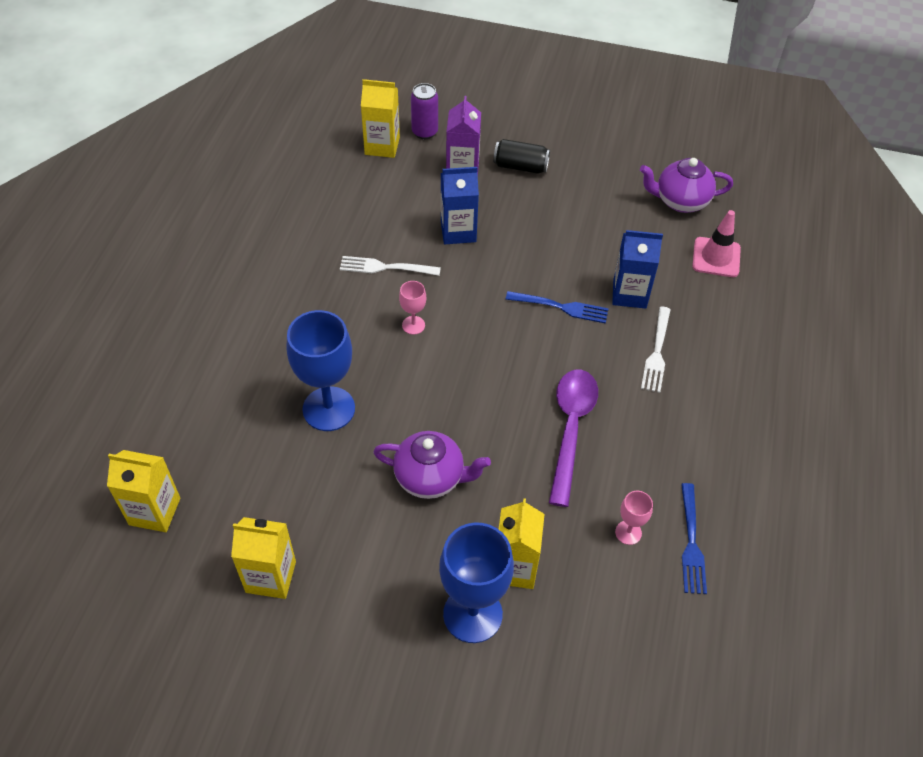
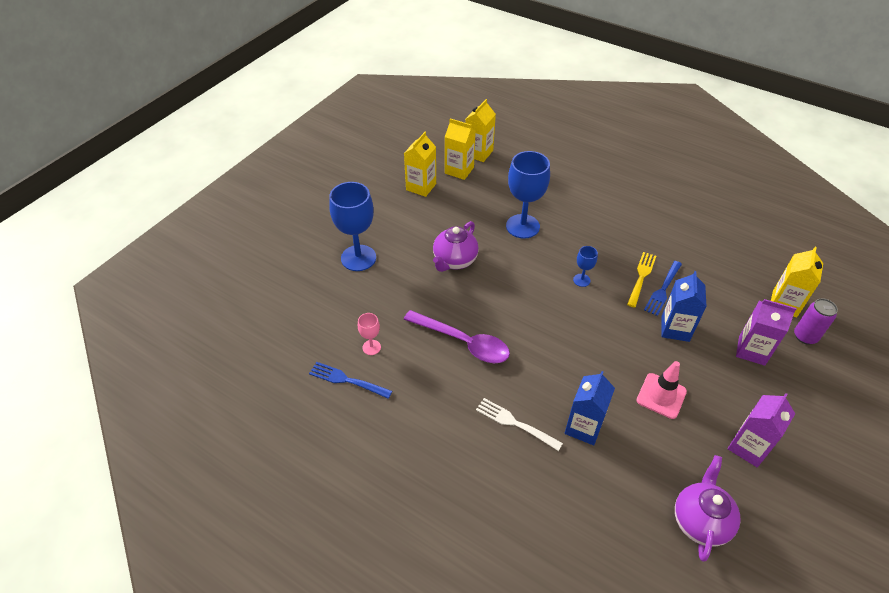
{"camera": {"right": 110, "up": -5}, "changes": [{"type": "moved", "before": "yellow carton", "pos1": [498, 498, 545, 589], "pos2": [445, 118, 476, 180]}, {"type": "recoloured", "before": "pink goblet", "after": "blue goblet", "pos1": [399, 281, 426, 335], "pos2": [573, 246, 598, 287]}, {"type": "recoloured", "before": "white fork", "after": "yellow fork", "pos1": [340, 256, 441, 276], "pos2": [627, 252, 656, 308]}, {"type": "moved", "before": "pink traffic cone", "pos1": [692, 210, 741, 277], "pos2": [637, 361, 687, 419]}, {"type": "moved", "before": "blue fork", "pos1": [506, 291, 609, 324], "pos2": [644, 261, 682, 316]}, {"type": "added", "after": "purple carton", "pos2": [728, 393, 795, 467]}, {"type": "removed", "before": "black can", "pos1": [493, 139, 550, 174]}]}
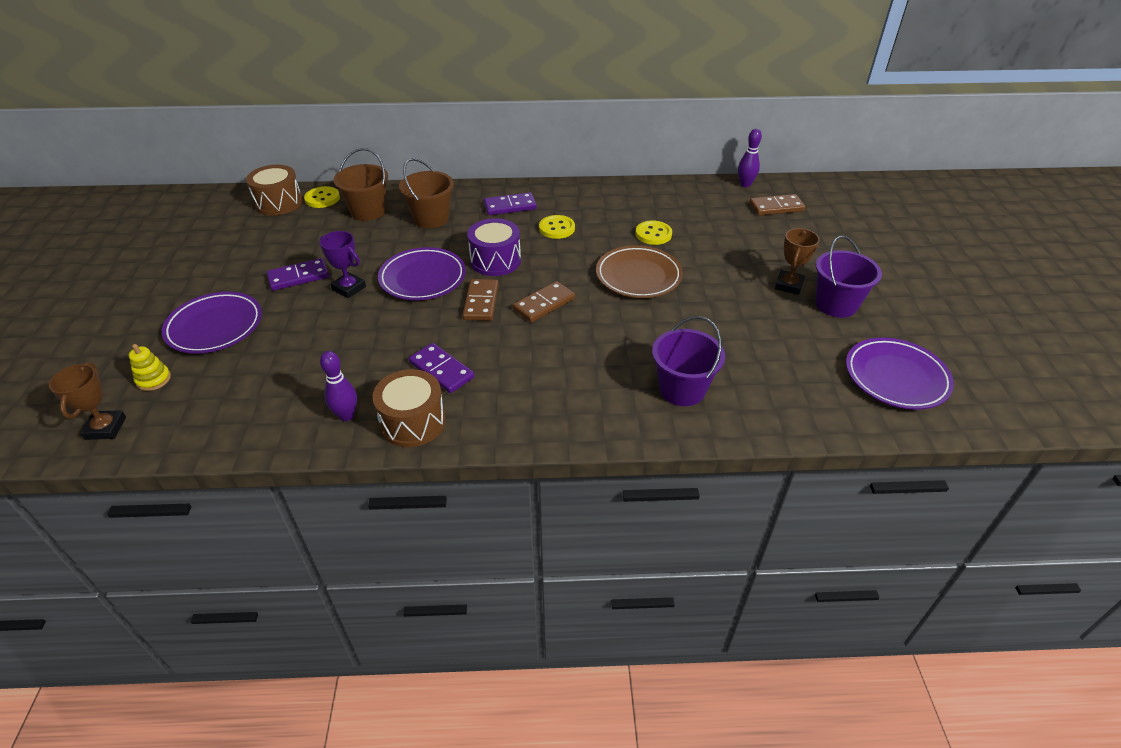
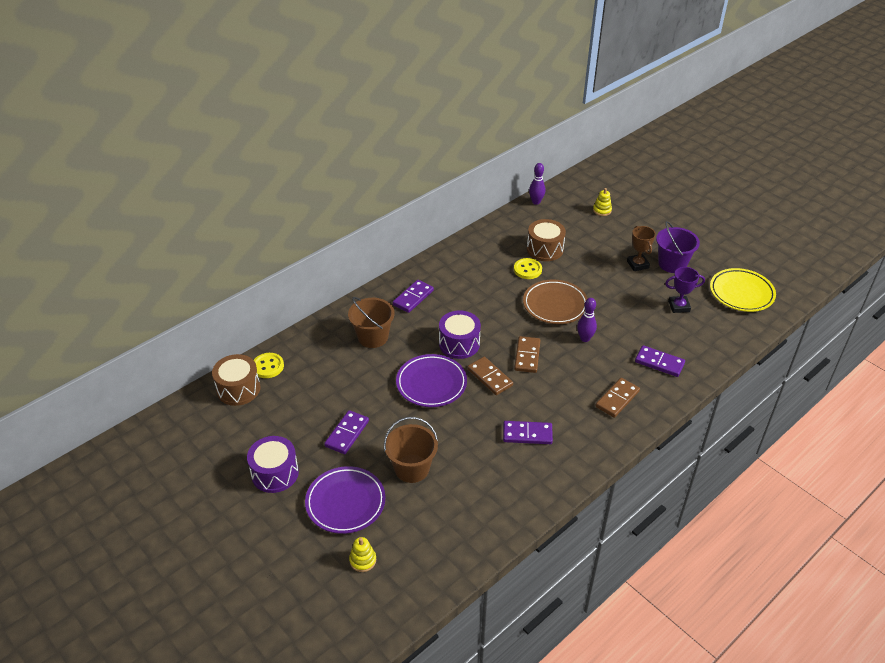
{"camera": {"right": -40, "up": 0}, "changes": [{"type": "added", "after": "purple drum", "pos2": [247, 436, 299, 493]}, {"type": "moved", "before": "brown bucket", "pos1": [333, 148, 388, 221], "pos2": [384, 417, 438, 483]}, {"type": "moved", "before": "brown drum", "pos1": [372, 369, 446, 447], "pos2": [527, 219, 566, 261]}, {"type": "moved", "before": "purple bowling pin", "pos1": [320, 351, 357, 421], "pos2": [577, 298, 597, 342]}, {"type": "added", "after": "yellow stacking toy", "pos2": [593, 188, 612, 216]}, {"type": "moved", "before": "brown domino", "pos1": [749, 194, 805, 216], "pos2": [595, 378, 640, 418]}, {"type": "replaced", "before": "purple bucket", "after": "purple domino", "pos1": [652, 316, 725, 406], "pos2": [635, 345, 685, 377]}, {"type": "moved", "before": "purple trophy", "pos1": [319, 231, 366, 298], "pos2": [665, 267, 705, 313]}, {"type": "recoloured", "before": "purple plate", "after": "yellow plate", "pos1": [846, 338, 954, 410], "pos2": [710, 268, 776, 312]}, {"type": "removed", "before": "brown trophy", "pos1": [49, 362, 126, 440]}, {"type": "removed", "before": "yellow button", "pos1": [539, 215, 575, 239]}]}
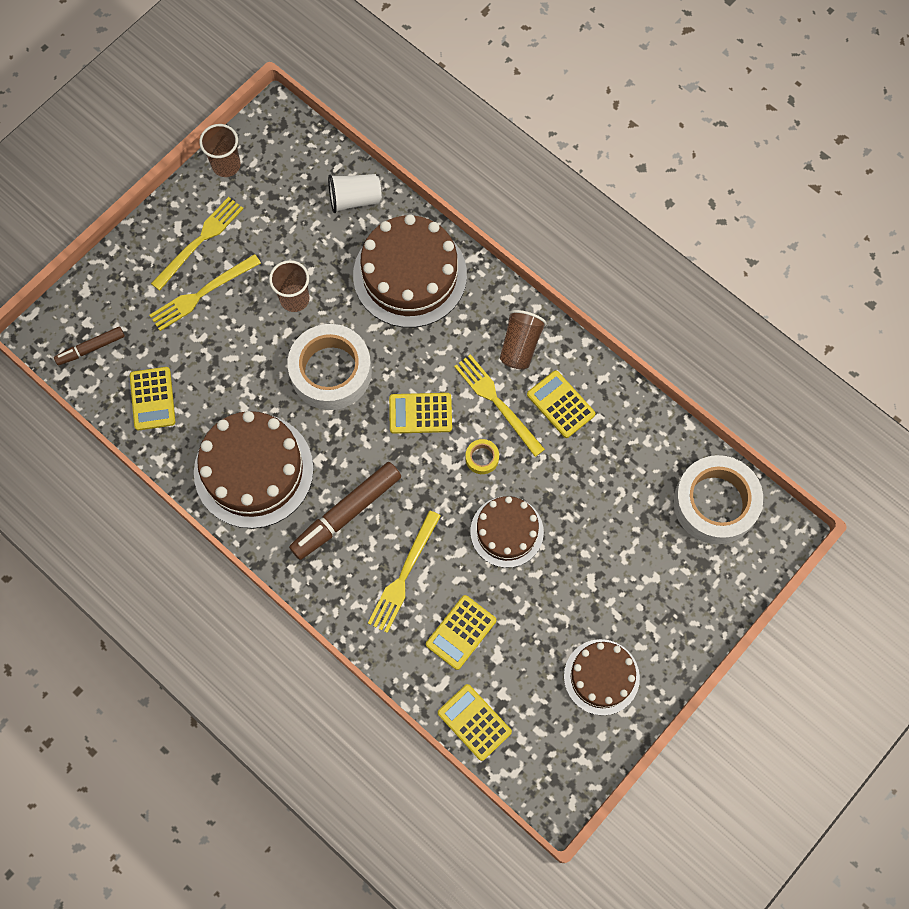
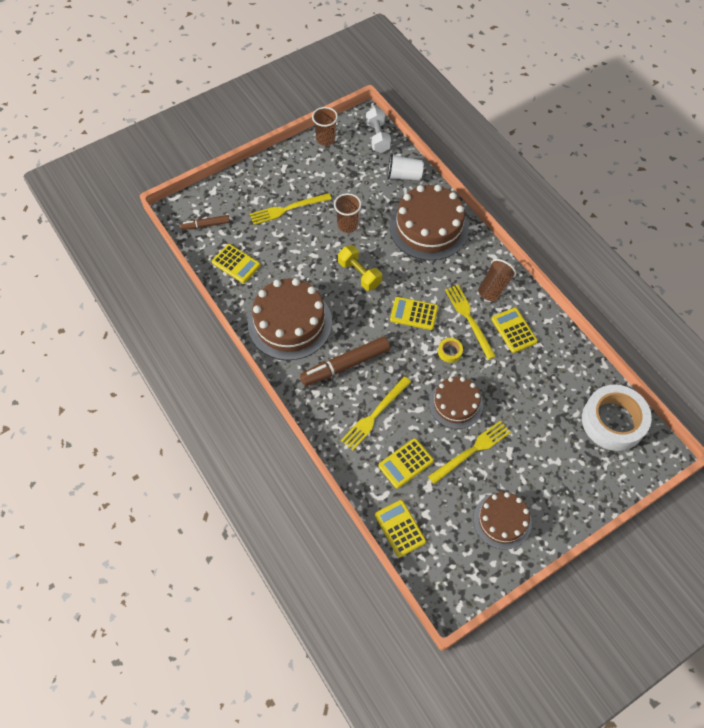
{"camera": {"right": 15, "up": -10}, "changes": [{"type": "turned", "before": "yellow calculator", "pos1": [130, 367, 175, 430], "pos2": [212, 244, 261, 283], "turn": -60}, {"type": "replaced", "before": "white tape", "after": "yellow dumbbell", "pos1": [287, 324, 372, 410], "pos2": [338, 245, 382, 291]}, {"type": "added", "after": "white dumbbell", "pos2": [366, 108, 391, 153]}, {"type": "moved", "before": "yellow fork", "pos1": [151, 197, 244, 291], "pos2": [428, 420, 511, 484]}]}
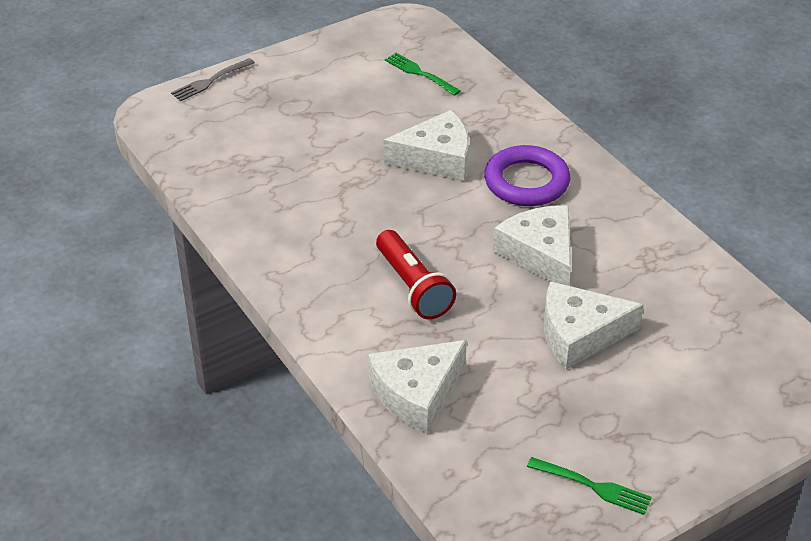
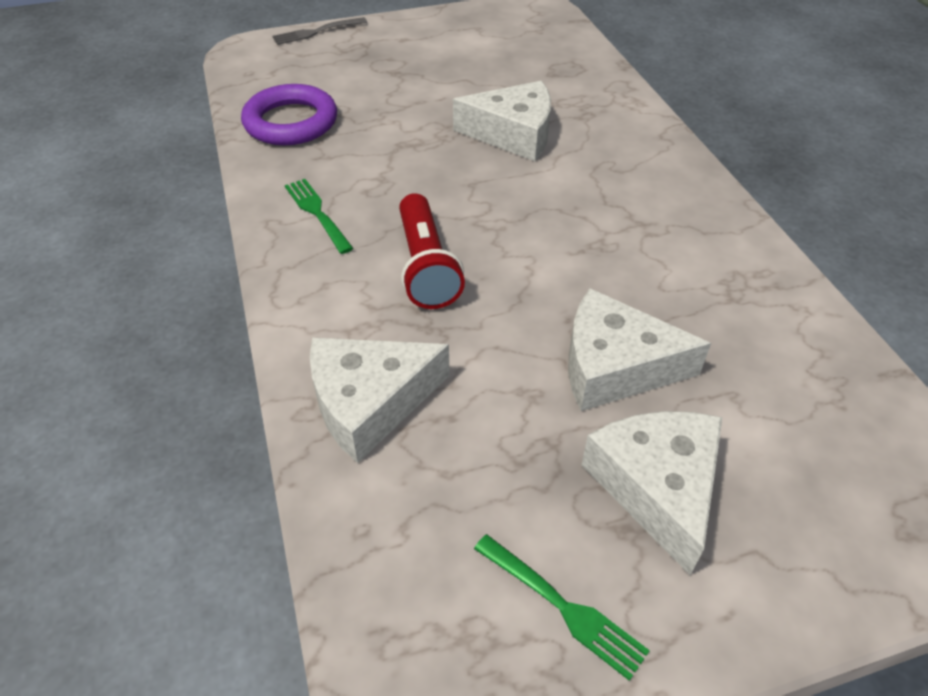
{"camera": {"right": 15, "up": 5}, "changes": [{"type": "moved", "before": "purple ring", "pos1": [484, 145, 570, 206], "pos2": [241, 84, 337, 145]}, {"type": "moved", "before": "green fork", "pos1": [385, 53, 460, 96], "pos2": [285, 179, 353, 254]}, {"type": "moved", "before": "white cheese", "pos1": [493, 205, 571, 286], "pos2": [582, 411, 723, 576]}]}
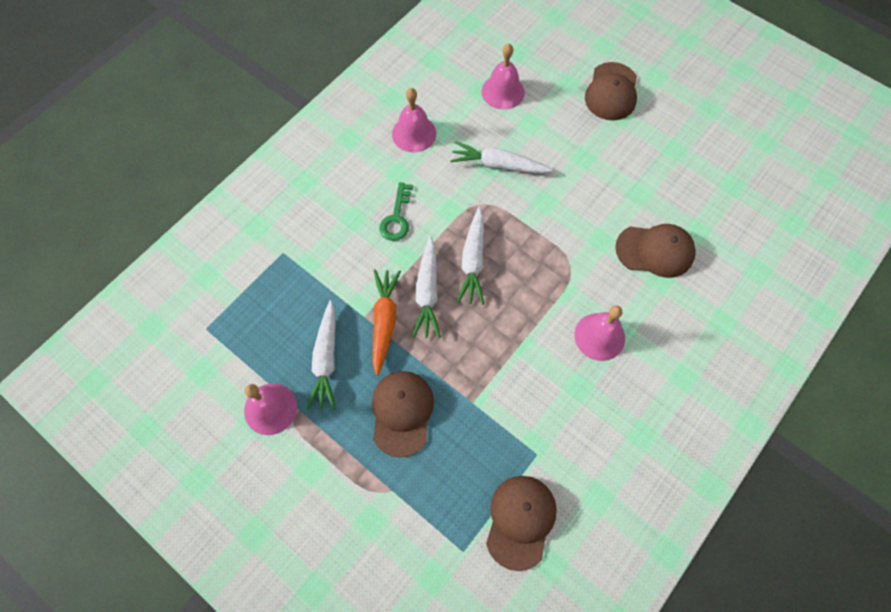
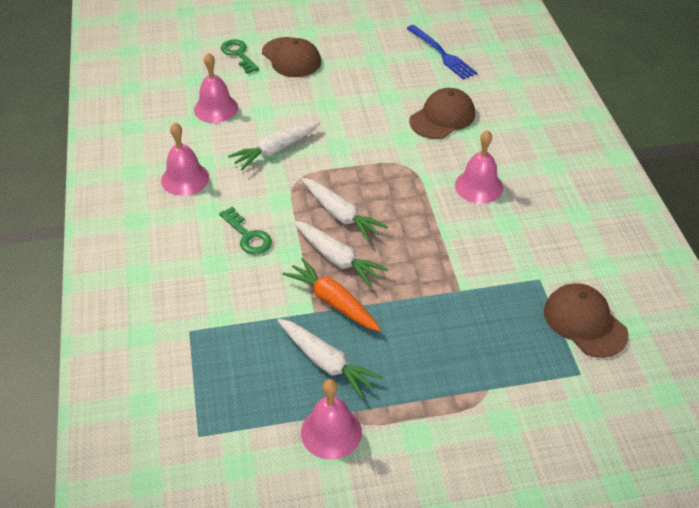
{"camera": {"right": -50, "up": -20}, "changes": [{"type": "added", "after": "green key", "pos2": [221, 39, 259, 74]}, {"type": "added", "after": "blue fork", "pos2": [406, 25, 477, 80]}, {"type": "removed", "before": "brown cap", "pos1": [372, 371, 434, 458]}]}
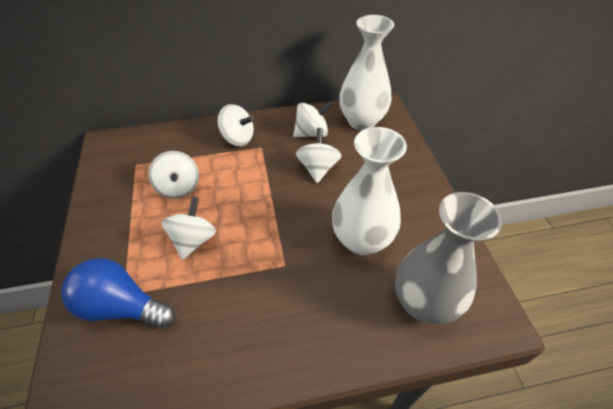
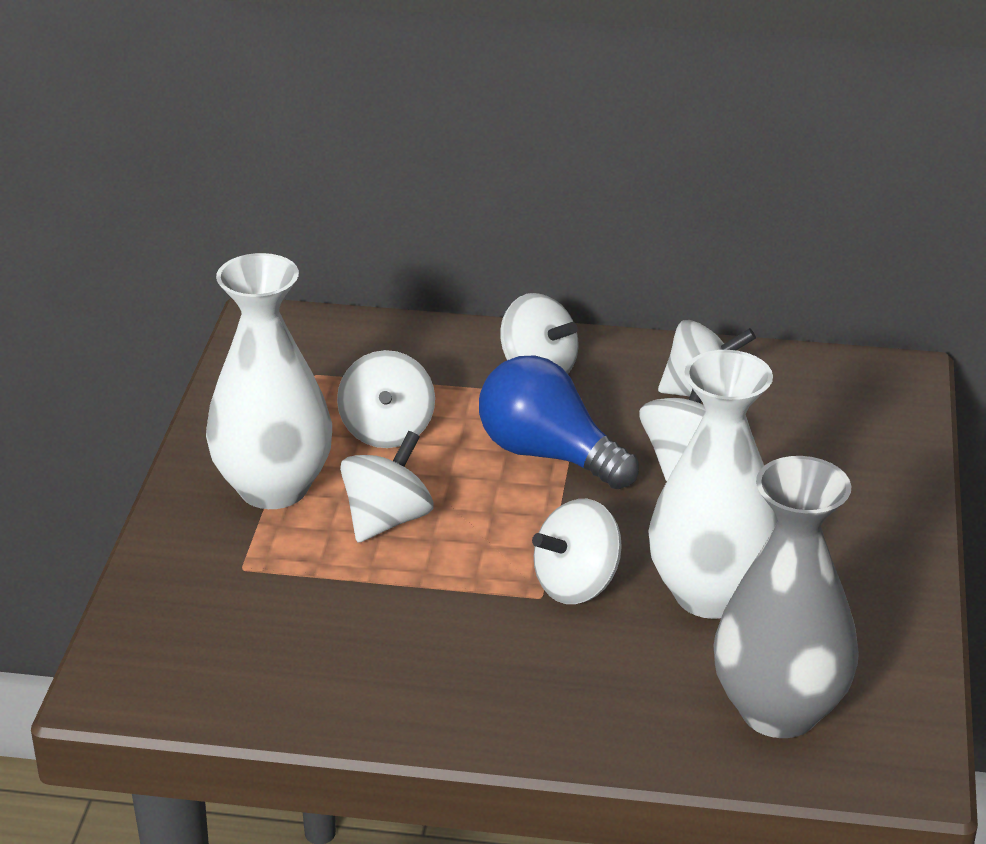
{"camera": {"right": 20, "up": -15}, "changes": [{"type": "moved", "before": "white vase", "pos1": [339, 15, 394, 130], "pos2": [206, 253, 332, 509]}, {"type": "moved", "before": "blue light bulb", "pos1": [61, 258, 176, 329], "pos2": [479, 356, 639, 489]}, {"type": "added", "after": "white spinning top", "pos2": [532, 499, 622, 604]}]}
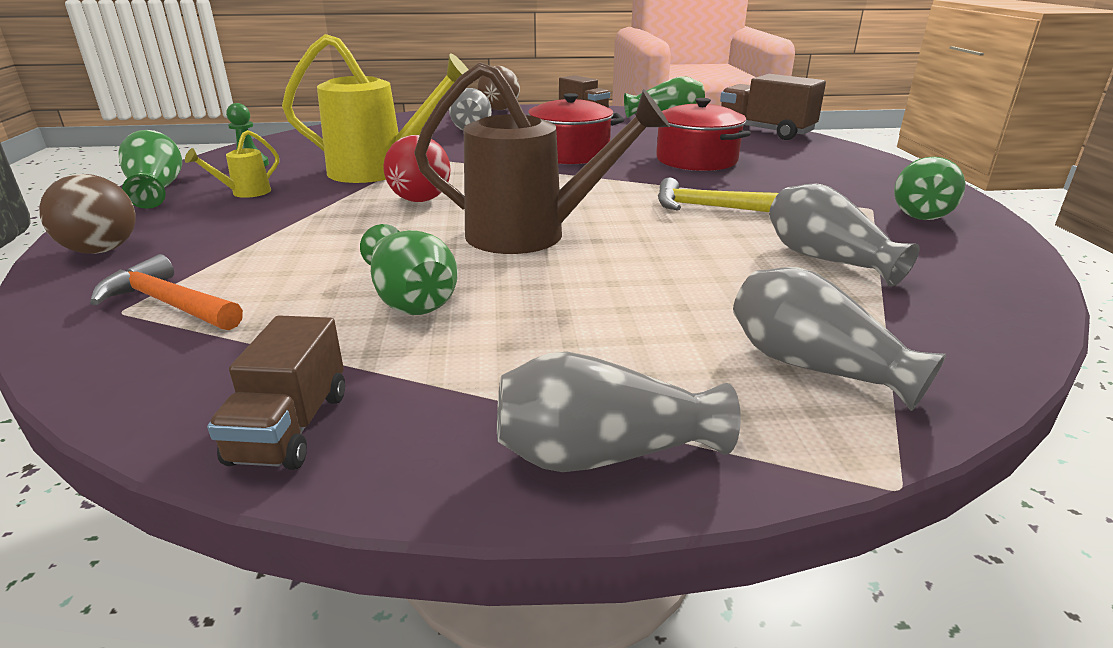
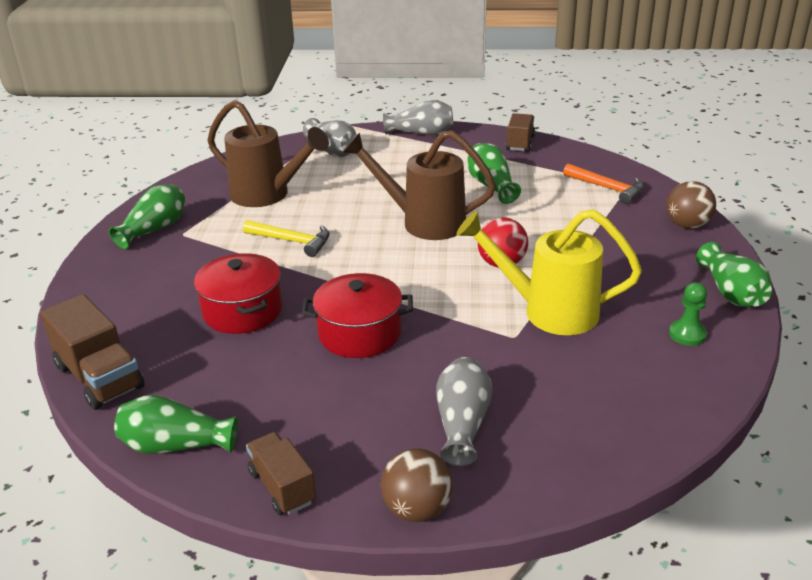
{"camera": {"right": -170, "up": 5}, "changes": [{"type": "replaced", "before": "grey vase", "after": "brown watering can", "pos1": [769, 184, 920, 287], "pos2": [207, 100, 329, 207]}, {"type": "removed", "before": "yellow watering can", "pos1": [185, 130, 279, 198]}]}
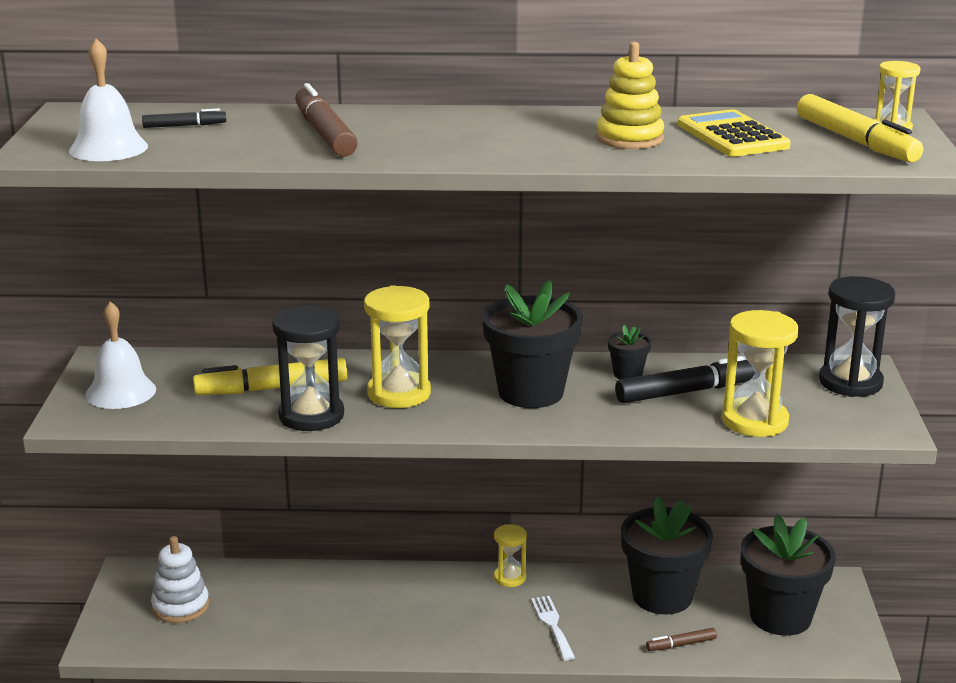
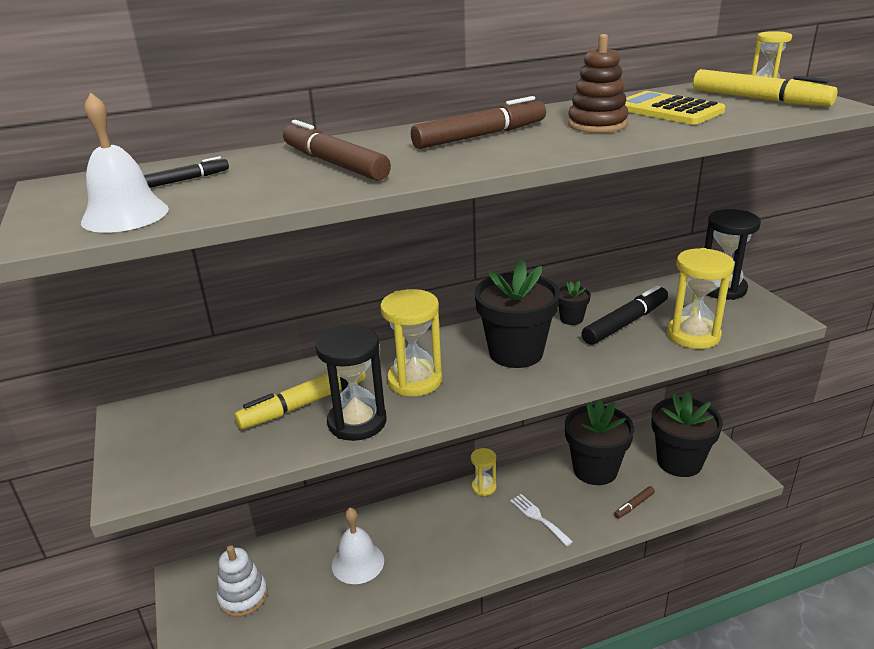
{"camera": {"right": -20, "up": 5}, "changes": [{"type": "moved", "before": "white bell", "pos1": [85, 301, 156, 409], "pos2": [332, 508, 384, 584]}, {"type": "added", "after": "brown marker", "pos2": [411, 96, 546, 149]}, {"type": "recoloured", "before": "yellow stacking toy", "after": "brown stacking toy", "pos1": [596, 42, 664, 149], "pos2": [568, 34, 629, 133]}]}
